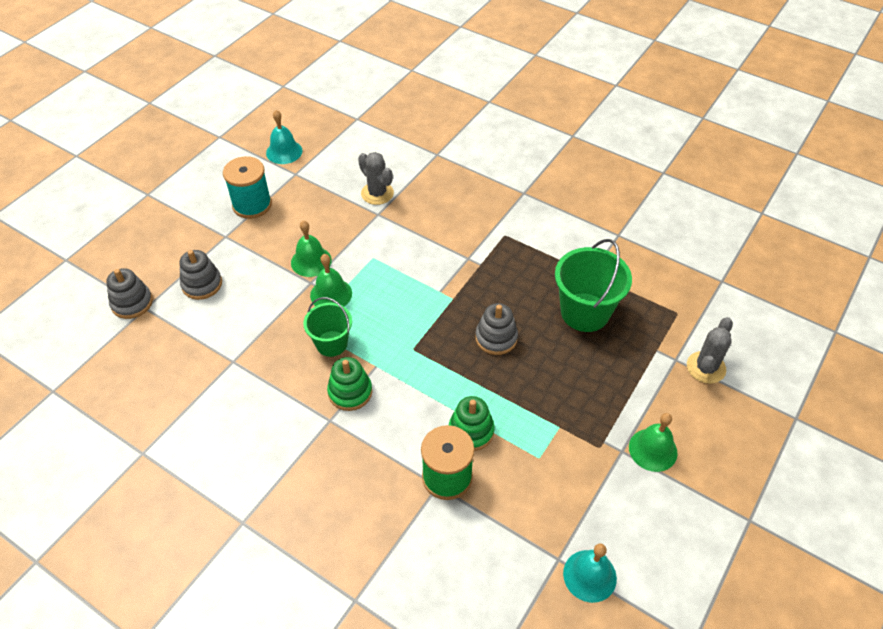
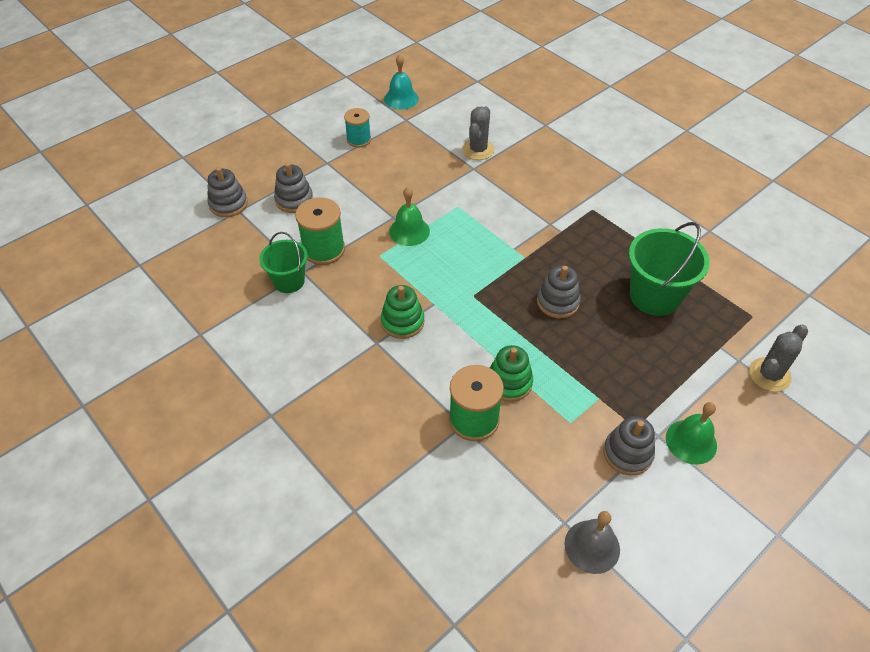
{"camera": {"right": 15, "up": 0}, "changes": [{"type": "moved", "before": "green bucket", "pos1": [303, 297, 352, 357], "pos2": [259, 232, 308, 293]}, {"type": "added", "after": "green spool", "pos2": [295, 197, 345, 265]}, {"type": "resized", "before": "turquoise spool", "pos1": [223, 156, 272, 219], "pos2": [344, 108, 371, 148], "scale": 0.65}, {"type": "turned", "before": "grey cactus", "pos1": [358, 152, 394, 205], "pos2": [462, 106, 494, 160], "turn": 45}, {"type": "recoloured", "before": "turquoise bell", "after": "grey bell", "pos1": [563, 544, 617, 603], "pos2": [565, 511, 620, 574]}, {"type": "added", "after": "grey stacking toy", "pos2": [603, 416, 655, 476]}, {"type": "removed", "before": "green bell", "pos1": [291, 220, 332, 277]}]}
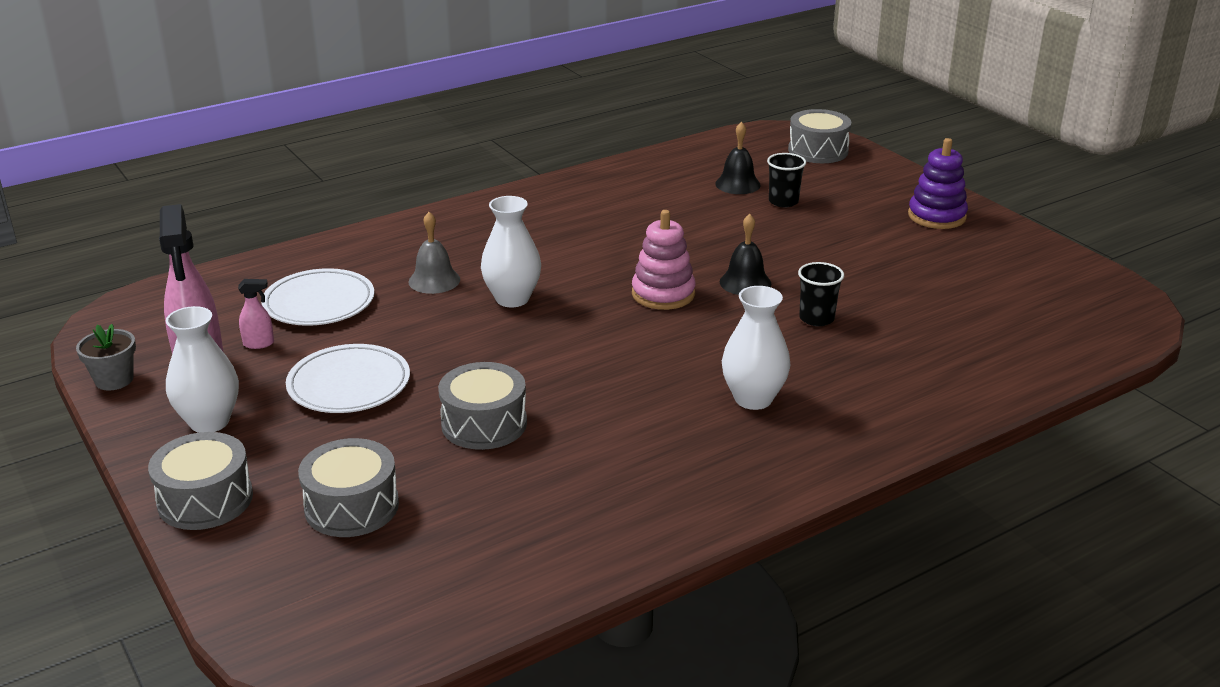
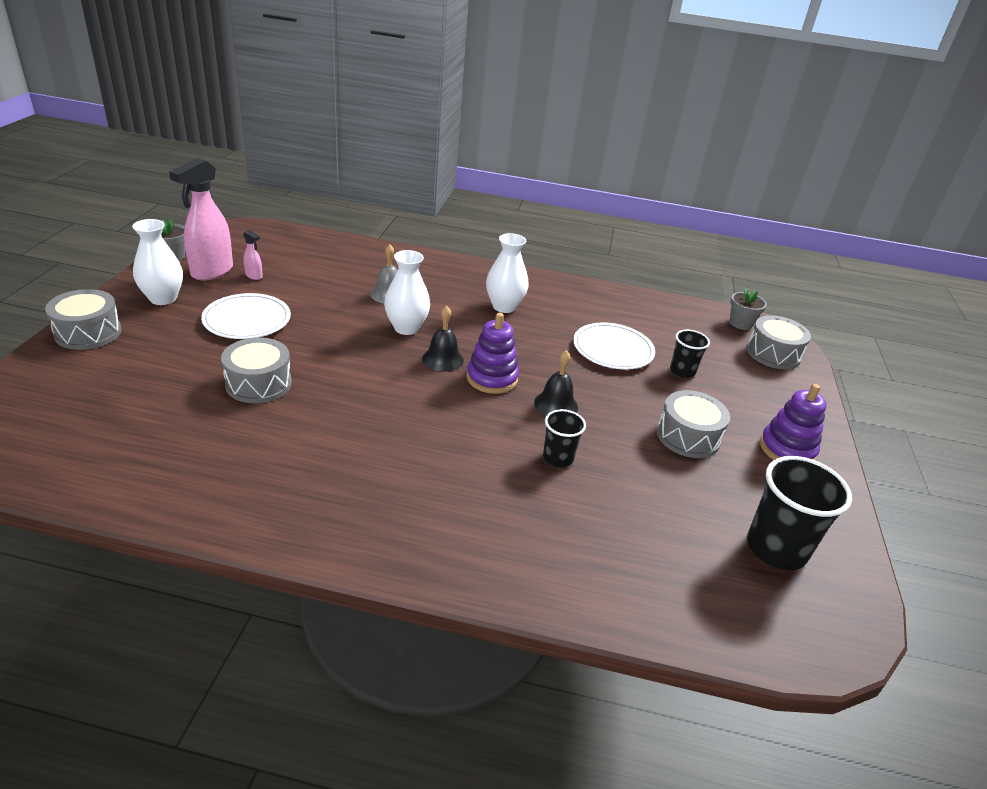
{"camera": {"right": 40, "up": 5}, "changes": [{"type": "moved", "before": "black bell", "pos1": [715, 122, 761, 194], "pos2": [422, 306, 464, 372]}, {"type": "recoloured", "before": "pink stacking toy", "after": "purple stacking toy", "pos1": [632, 210, 696, 310], "pos2": [467, 313, 519, 394]}, {"type": "moved", "before": "white vase", "pos1": [722, 286, 790, 410], "pos2": [486, 233, 528, 313]}, {"type": "moved", "before": "white plate", "pos1": [262, 268, 374, 326], "pos2": [573, 322, 655, 370]}, {"type": "moved", "before": "grey drum", "pos1": [298, 438, 399, 537], "pos2": [657, 390, 730, 458]}, {"type": "added", "after": "grey flower pot", "pos2": [729, 289, 767, 330]}, {"type": "added", "after": "black cup", "pos2": [747, 456, 852, 570]}]}
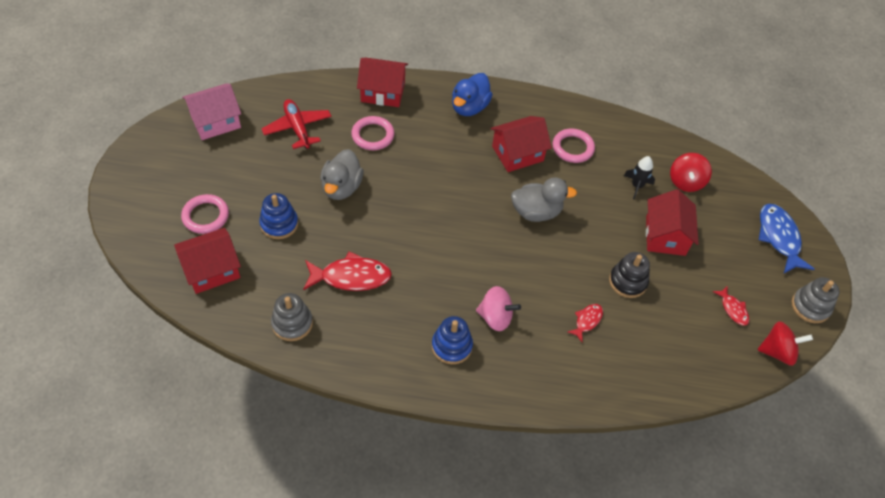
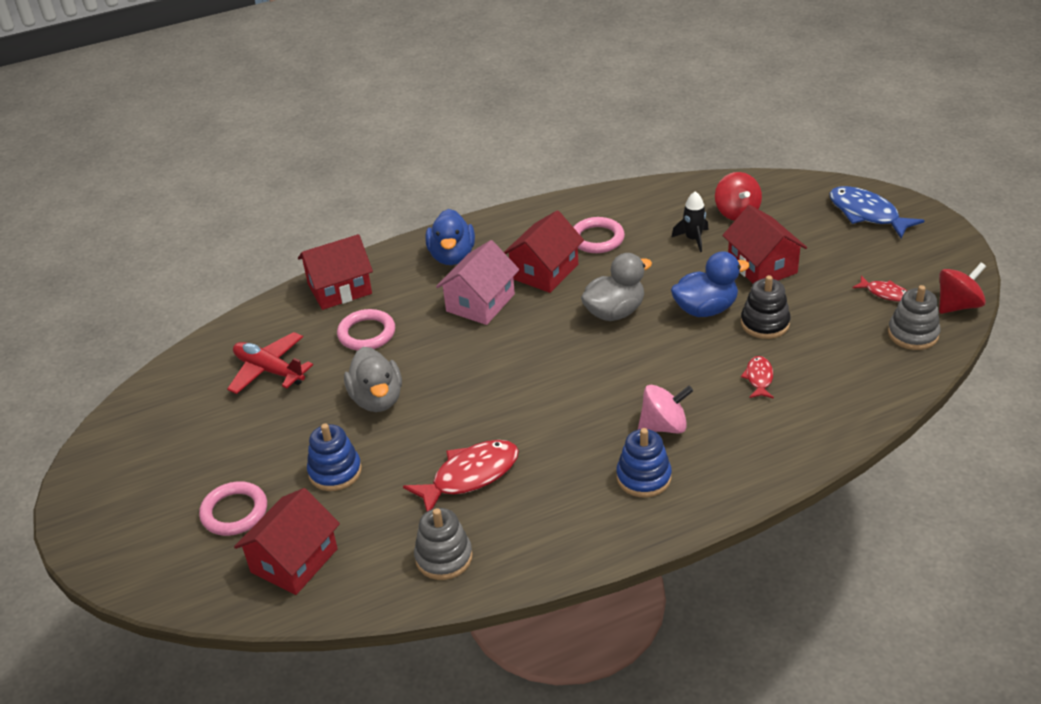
{"camera": {"right": -25, "up": -15}, "changes": [{"type": "moved", "before": "pink house", "pos1": [182, 84, 241, 140], "pos2": [436, 240, 519, 325]}, {"type": "added", "after": "blue duck", "pos2": [671, 252, 750, 317]}, {"type": "moved", "before": "grey stacking toy", "pos1": [792, 277, 840, 323], "pos2": [888, 285, 940, 350]}]}
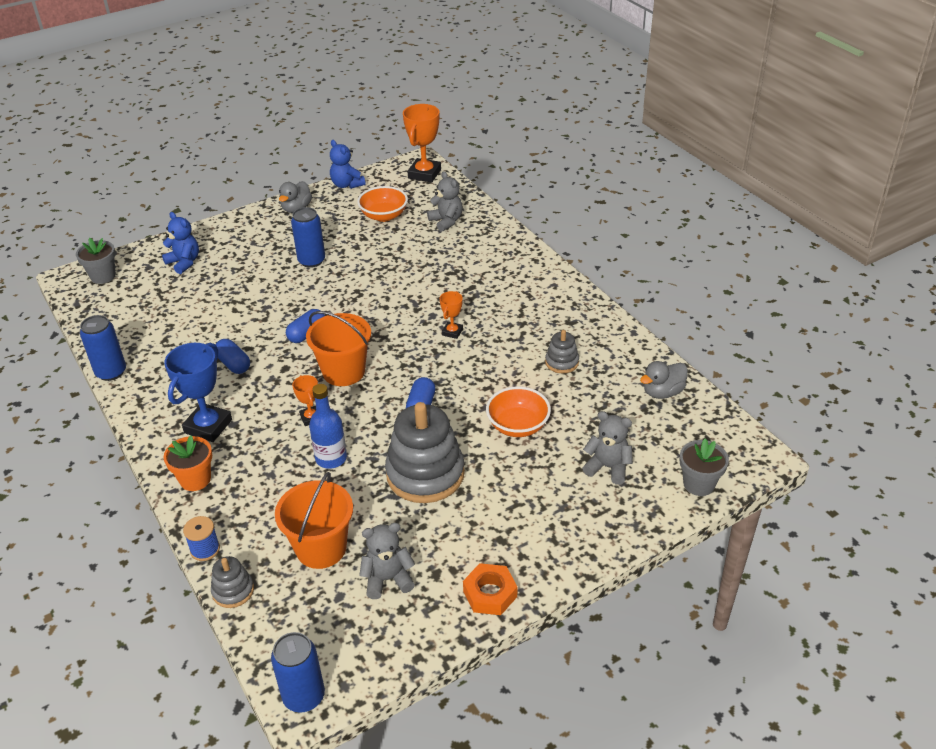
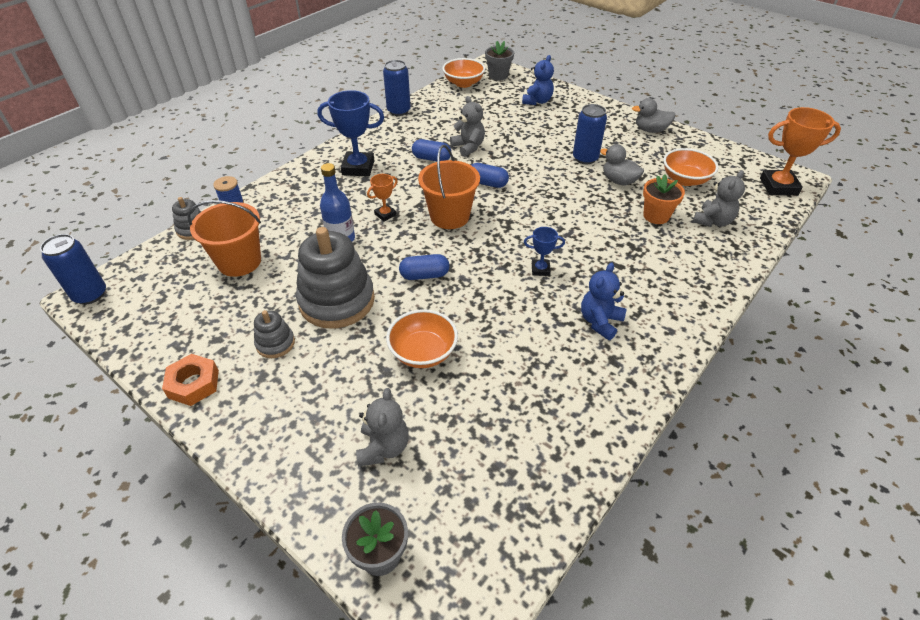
{"camera": {"right": 70, "up": 5}, "changes": [{"type": "moved", "before": "grey stacking toy", "pos1": [545, 330, 579, 373], "pos2": [254, 310, 295, 358]}, {"type": "turned", "before": "blue capsule", "pos1": [216, 339, 250, 374], "pos2": [412, 139, 451, 161], "turn": 75}, {"type": "added", "after": "orange bowl", "pos2": [442, 58, 485, 88]}, {"type": "moved", "before": "grey teddy bear", "pos1": [359, 523, 415, 599], "pos2": [450, 96, 485, 157]}, {"type": "recoloured", "before": "orange trophy", "after": "blue trophy", "pos1": [440, 291, 463, 339], "pos2": [524, 227, 565, 276]}, {"type": "moved", "before": "blue teddy bear", "pos1": [330, 140, 365, 189], "pos2": [581, 262, 627, 340]}, {"type": "moved", "before": "grey duck", "pos1": [640, 361, 688, 399], "pos2": [600, 144, 644, 185]}, {"type": "moved", "before": "orange flower pot", "pos1": [164, 435, 212, 491], "pos2": [643, 174, 685, 224]}]}
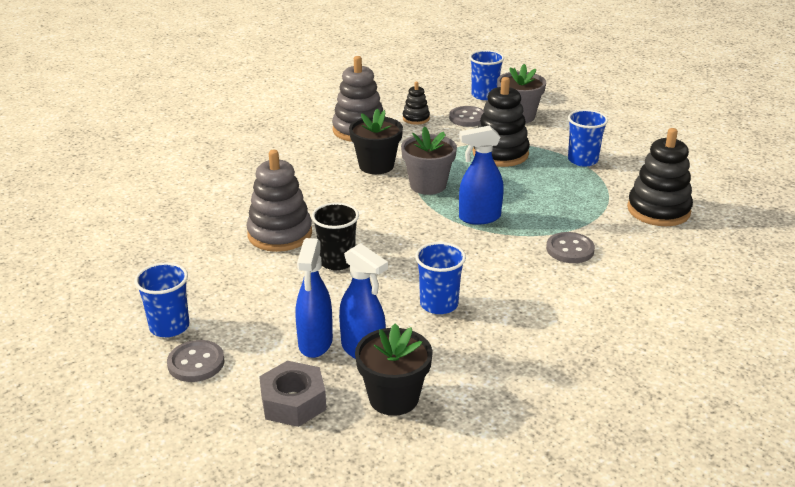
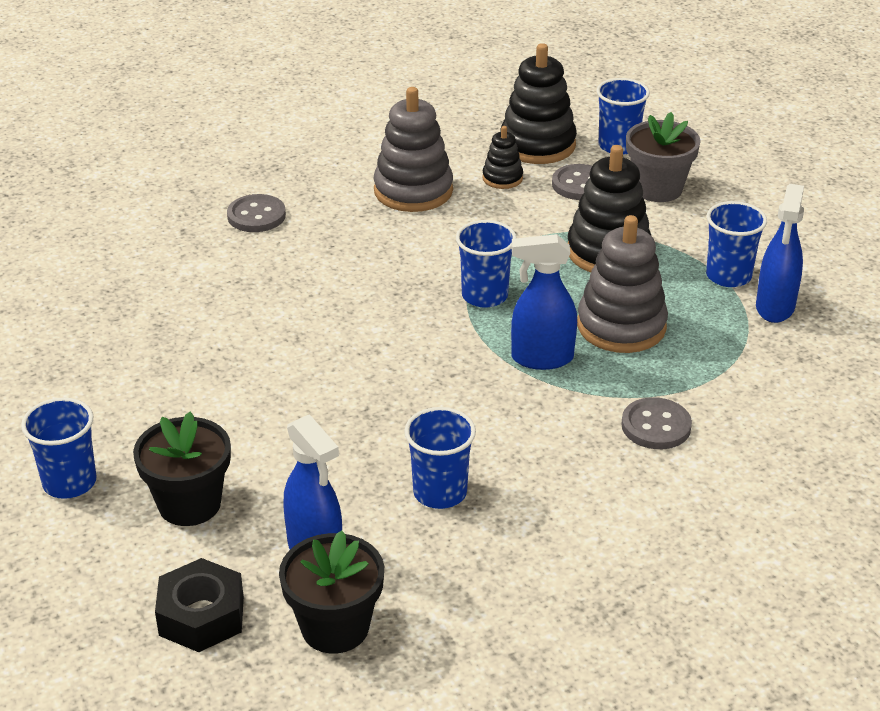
{"camera": {"right": 10, "up": 5}, "changes": [{"type": "moved", "before": "black flower pot", "pos1": [349, 109, 403, 174], "pos2": [133, 411, 231, 526]}, {"type": "recoloured", "before": "grey nut", "after": "black nut", "pos1": [259, 361, 326, 427], "pos2": [155, 558, 244, 652]}, {"type": "moved", "before": "grey button", "pos1": [167, 340, 225, 382], "pos2": [227, 194, 286, 232]}, {"type": "replaced", "before": "grey flower pot", "after": "blue cup", "pos1": [401, 126, 457, 195], "pos2": [456, 220, 517, 308]}, {"type": "moved", "before": "black stacking toy", "pos1": [627, 128, 693, 226], "pos2": [501, 43, 577, 164]}, {"type": "moved", "before": "grey stacking toy", "pos1": [246, 150, 312, 252], "pos2": [577, 215, 668, 353]}, {"type": "moved", "before": "blue spray bottle", "pos1": [296, 238, 333, 358], "pos2": [756, 184, 804, 323]}, {"type": "removed", "before": "black cup", "pos1": [312, 202, 359, 270]}]}
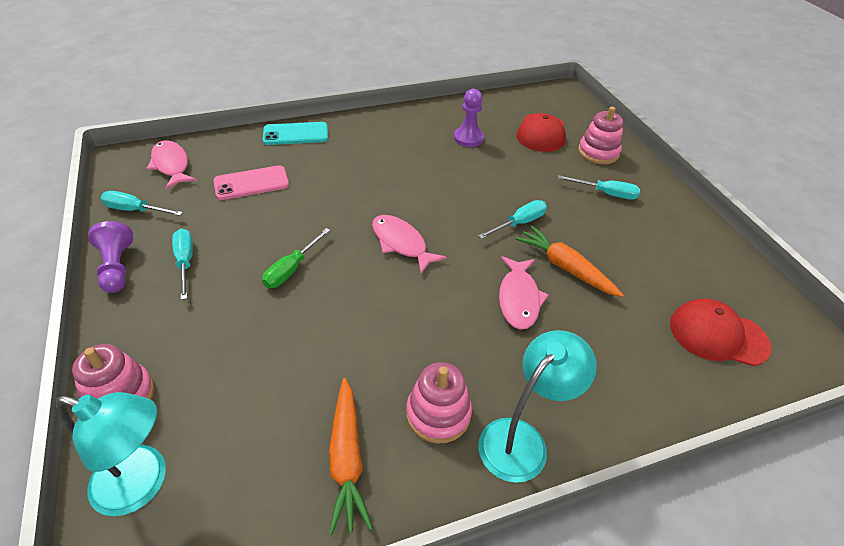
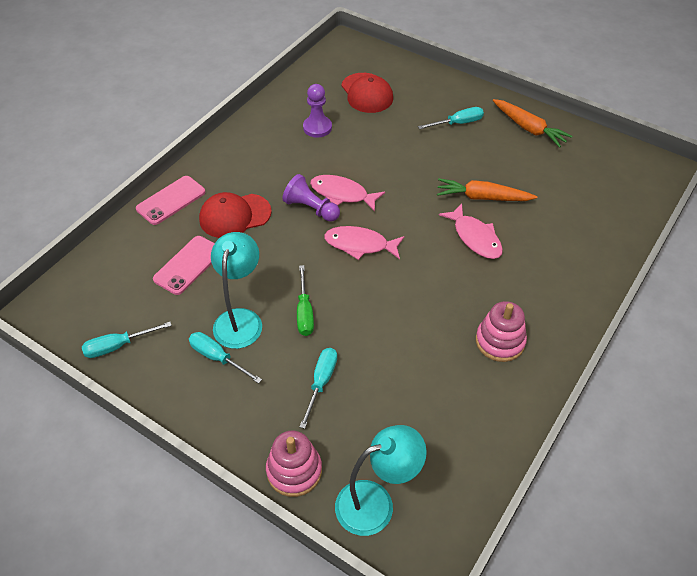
{"camera": {"right": -35, "up": 5}, "changes": [{"type": "recoloured", "before": "turquoise phone", "after": "pink phone", "pos1": [263, 122, 328, 145], "pos2": [136, 176, 205, 225]}, {"type": "moved", "before": "red cap", "pos1": [670, 299, 771, 366], "pos2": [199, 192, 272, 238]}, {"type": "moved", "before": "turquoise lamp", "pos1": [478, 330, 597, 483], "pos2": [211, 232, 262, 349]}, {"type": "moved", "before": "purple pawn", "pos1": [88, 221, 133, 293], "pos2": [282, 174, 340, 222]}, {"type": "moved", "before": "turquoise screwdriver", "pos1": [478, 200, 547, 239], "pos2": [300, 348, 337, 429]}, {"type": "moved", "before": "pink fish", "pos1": [146, 140, 197, 189], "pos2": [310, 175, 385, 212]}, {"type": "moved", "before": "orange carrot", "pos1": [329, 378, 373, 535], "pos2": [492, 99, 573, 148]}, {"type": "removed", "before": "pink stacking toy", "pos1": [578, 107, 623, 164]}]}
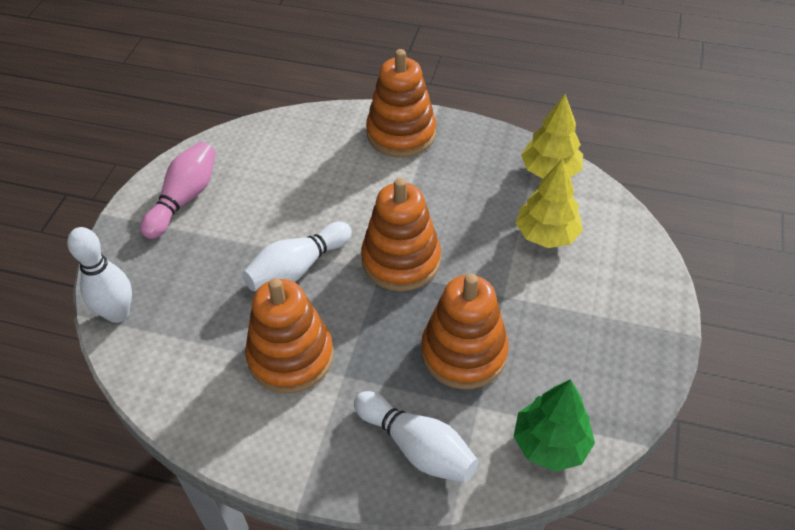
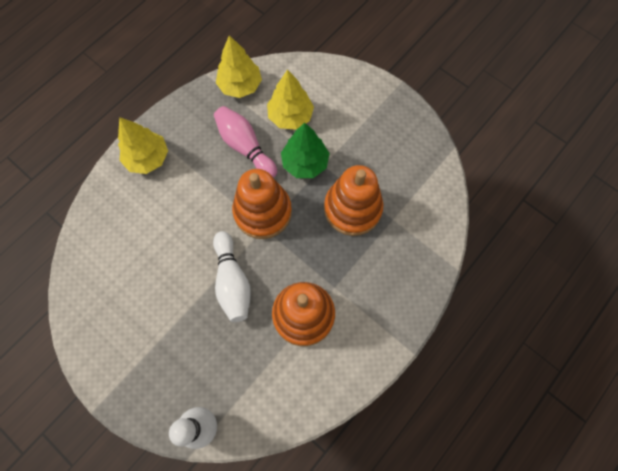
{"camera": {"right": -65, "up": 20}, "changes": [{"type": "replaced", "before": "orange stacking toy", "after": "yellow tree", "pos1": [366, 49, 436, 158], "pos2": [118, 117, 168, 174]}, {"type": "moved", "before": "pink bowling pin", "pos1": [140, 142, 216, 239], "pos2": [214, 106, 277, 178]}, {"type": "moved", "before": "green tree", "pos1": [514, 379, 595, 472], "pos2": [281, 123, 330, 178]}, {"type": "removed", "before": "white bowling pin", "pos1": [354, 391, 479, 483]}]}
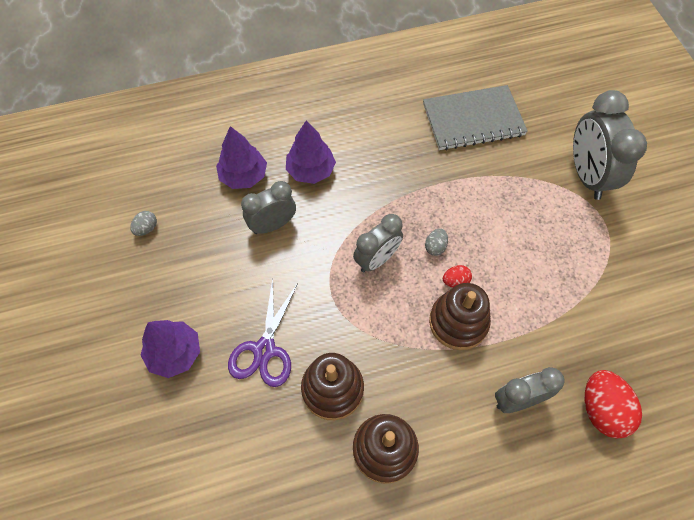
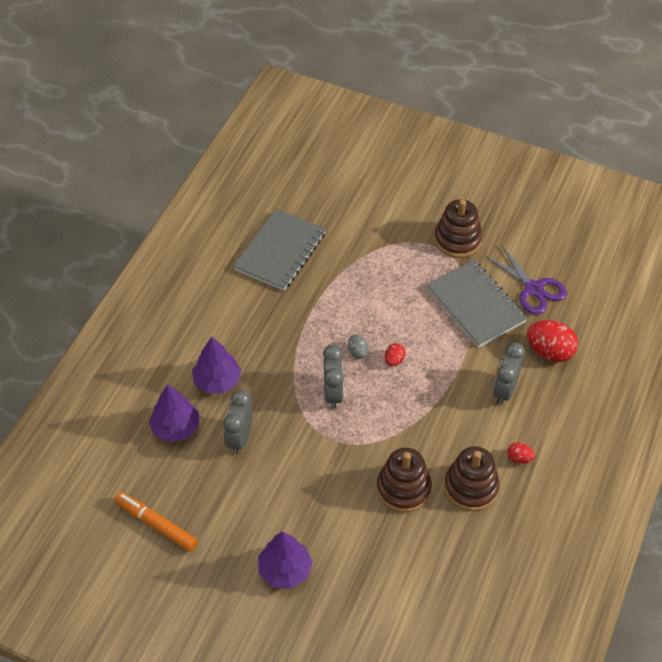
{"camera": {"right": -50, "up": -10}, "changes": [{"type": "replaced", "before": "grey egg", "after": "orange marker", "pos1": [130, 211, 157, 236], "pos2": [114, 492, 198, 552]}, {"type": "added", "after": "grey notebook", "pos2": [426, 260, 528, 348]}, {"type": "moved", "before": "brown stacking toy", "pos1": [429, 283, 491, 350], "pos2": [434, 199, 482, 258]}, {"type": "moved", "before": "purple scissors", "pos1": [228, 278, 298, 387], "pos2": [484, 244, 567, 315]}, {"type": "added", "after": "red egg", "pos2": [507, 442, 535, 464]}, {"type": "removed", "before": "grey clock", "pos1": [573, 90, 647, 200]}]}
